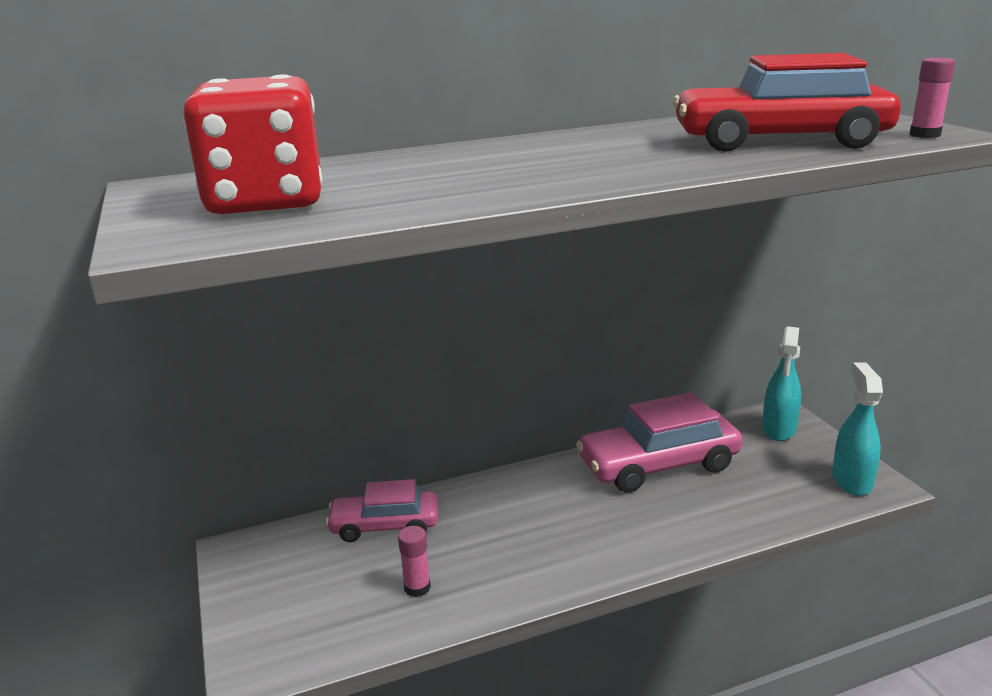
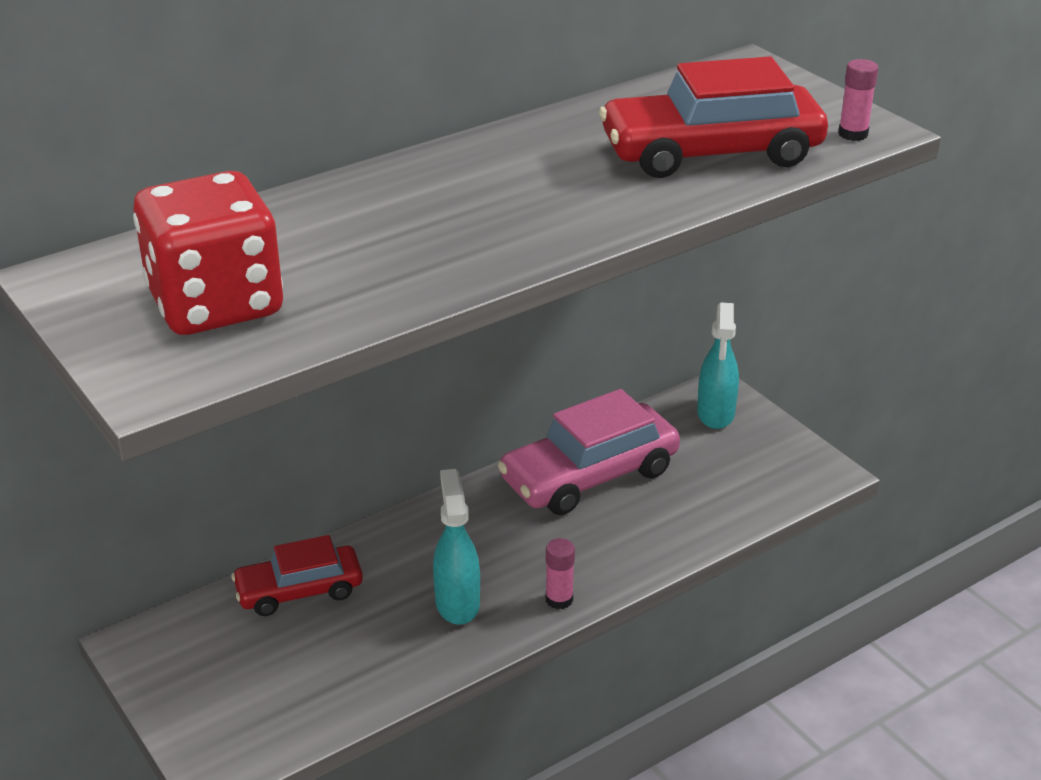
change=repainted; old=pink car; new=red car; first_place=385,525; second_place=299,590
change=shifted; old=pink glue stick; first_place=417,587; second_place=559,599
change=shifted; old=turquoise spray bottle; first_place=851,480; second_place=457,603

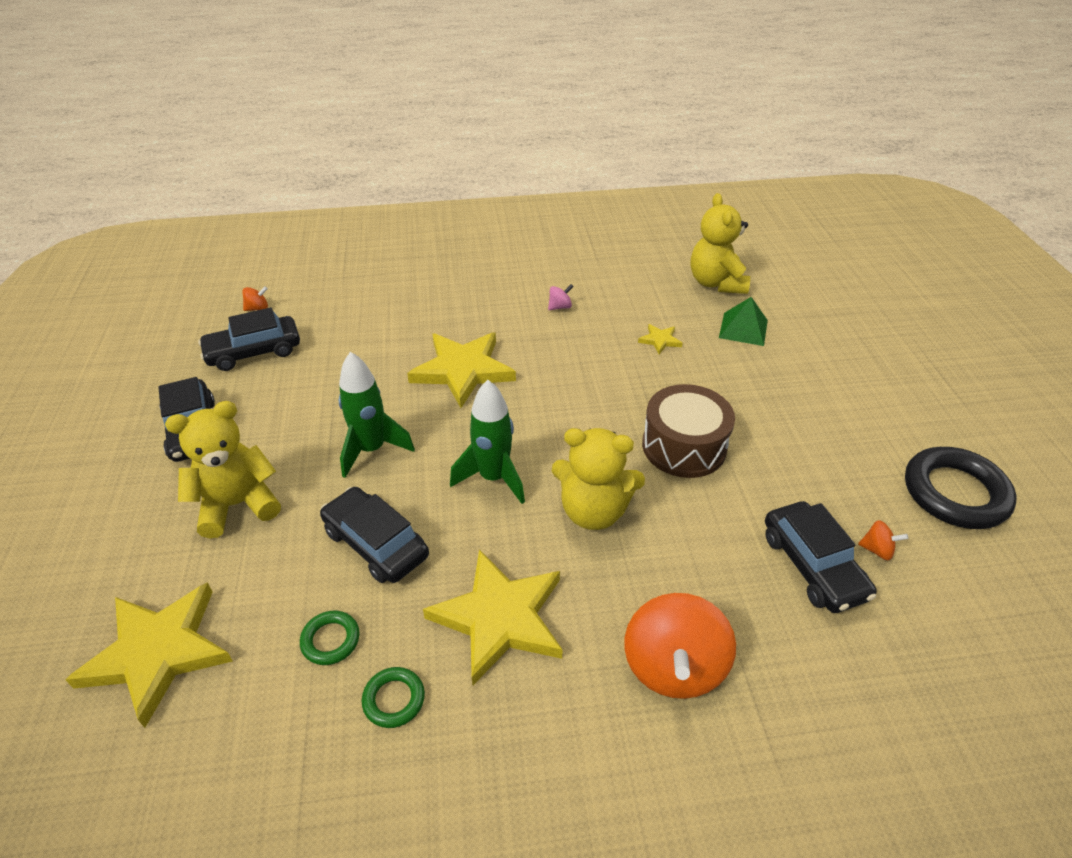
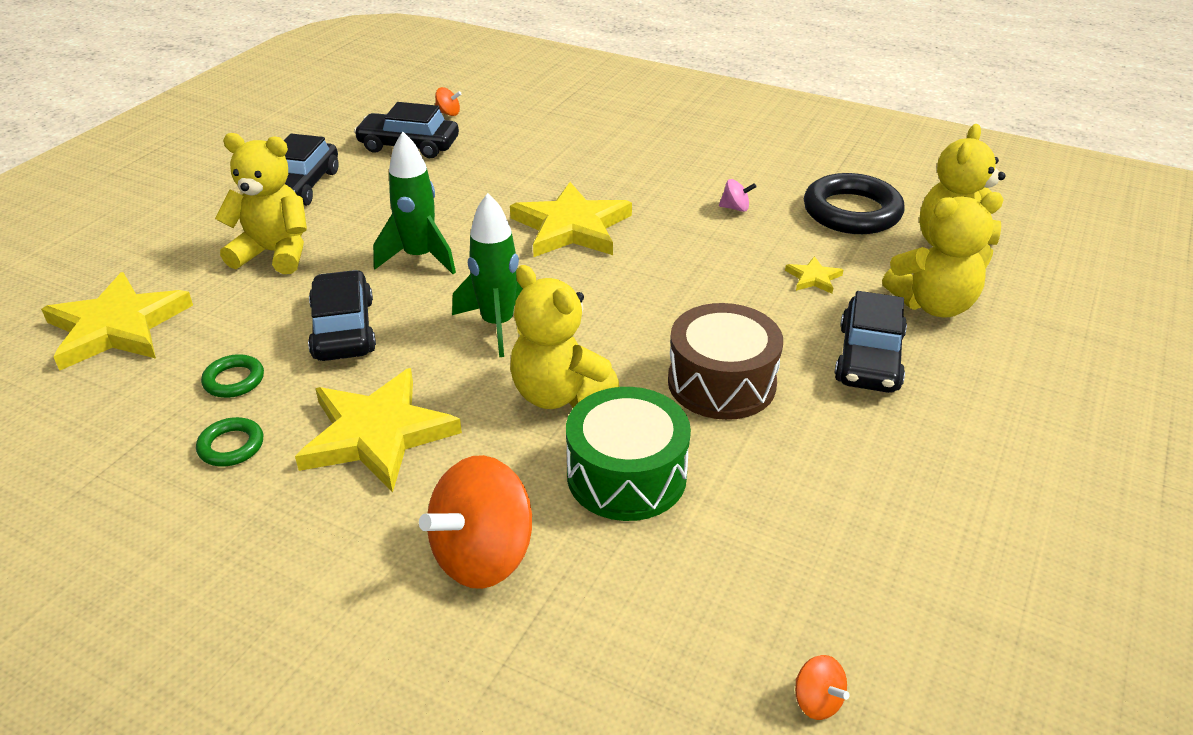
change=swapped; old=green pyramid; new=yellow teddy bear; first_place=743,329; second_place=933,305
change=shifted; old=black car; first_place=813,565; second_place=869,358
change=shifted; old=orange spinning top; first_place=877,550; second_place=817,701
change=shifted; old=black ring; first_place=955,493; second_place=852,212
change=new; new=green drum; second_place=626,475

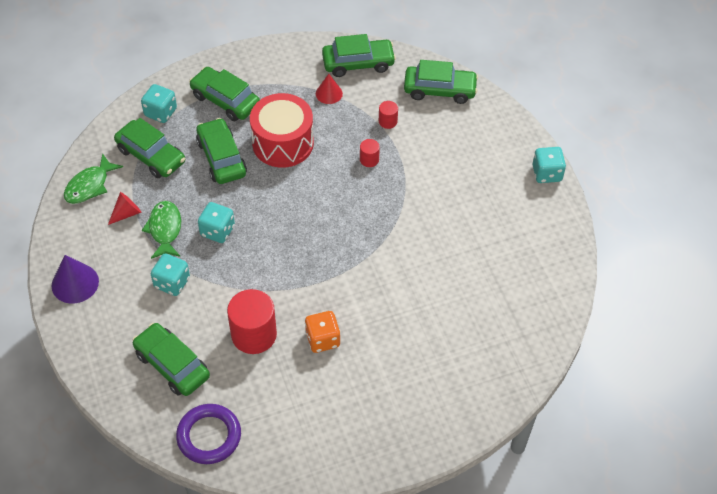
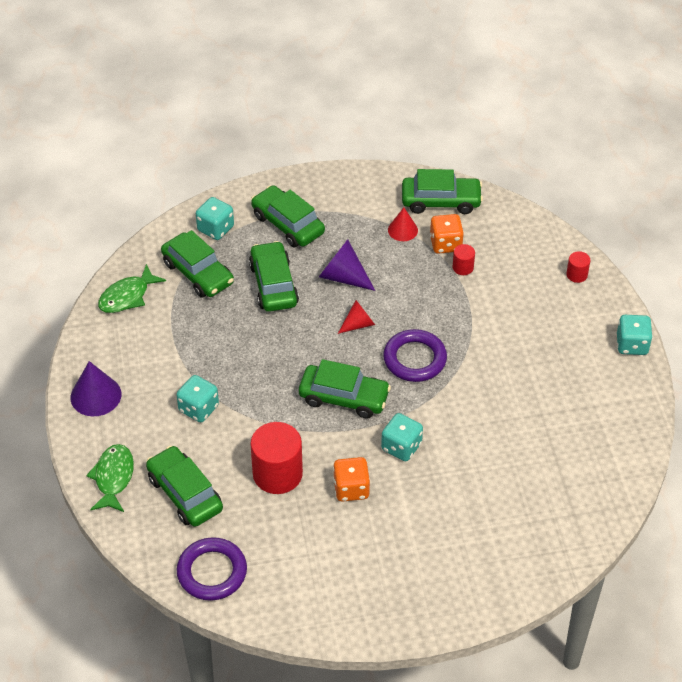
change=shifted; old=red cone; first_place=126,213; second_place=358,324
change=shifted; old=green fish; first_place=165,229; second_place=113,478
change=shifted; old=turquoise dice; first_place=217,231; second_place=401,447
change=swapped; old=red drum; new=purple cone; first_place=283,143; second_place=343,277
change=shifted; old=red cylinder; first_place=369,159; second_place=576,275
change=shifted; old=green car; first_place=439,90; second_place=344,397
change=new; new=purple ring; second_place=415,359
change=new; new=orange dice; second_place=445,244

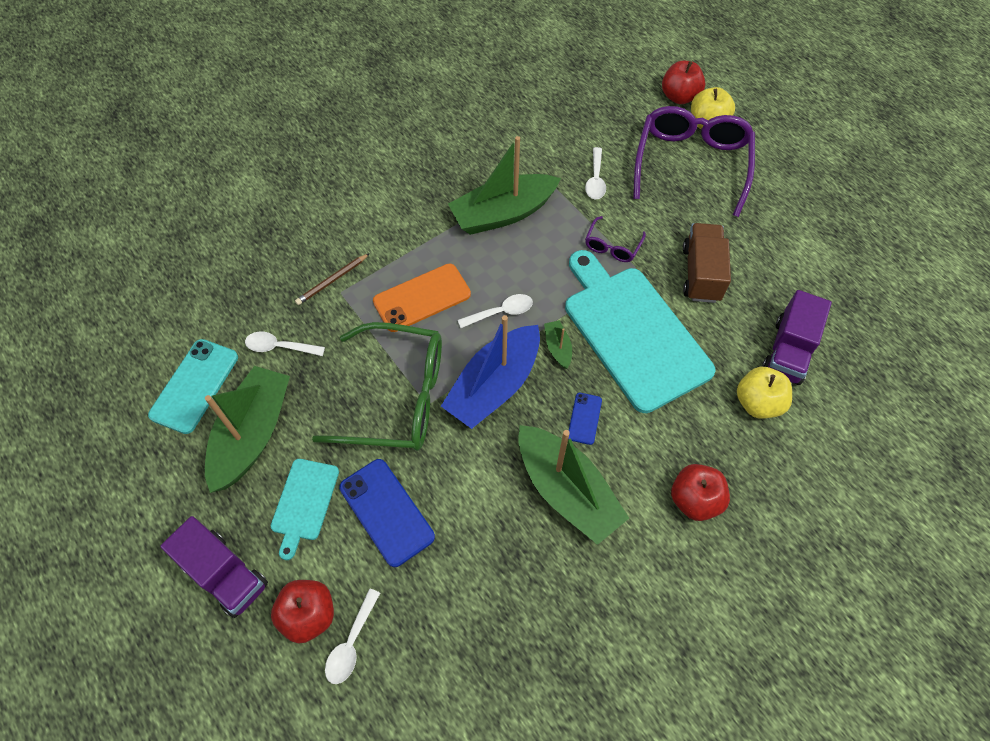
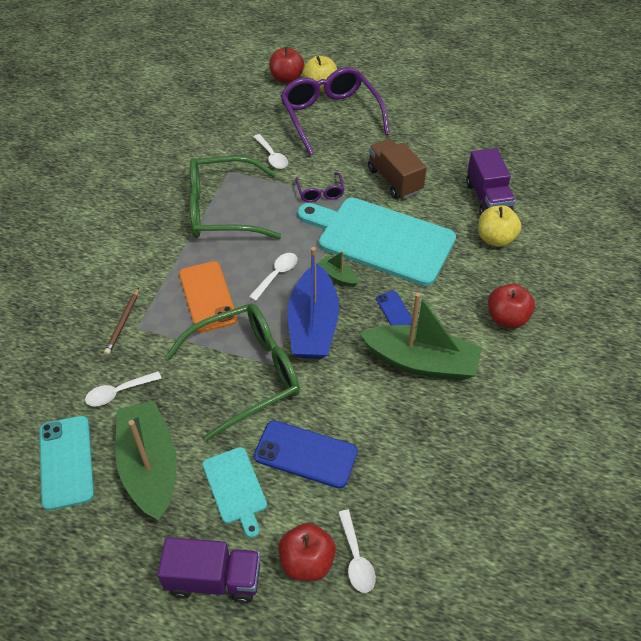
change=rotated; old=orange phone; first_place=422,298; second_place=207,297; degrees=-45
change=swapped; old=green boat; new=green glasses; first_place=503,213; second_place=222,210

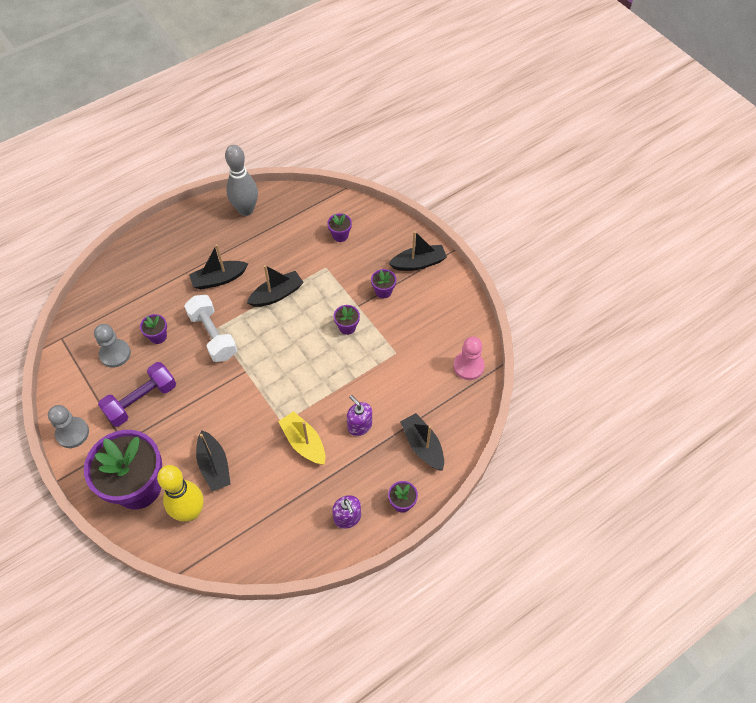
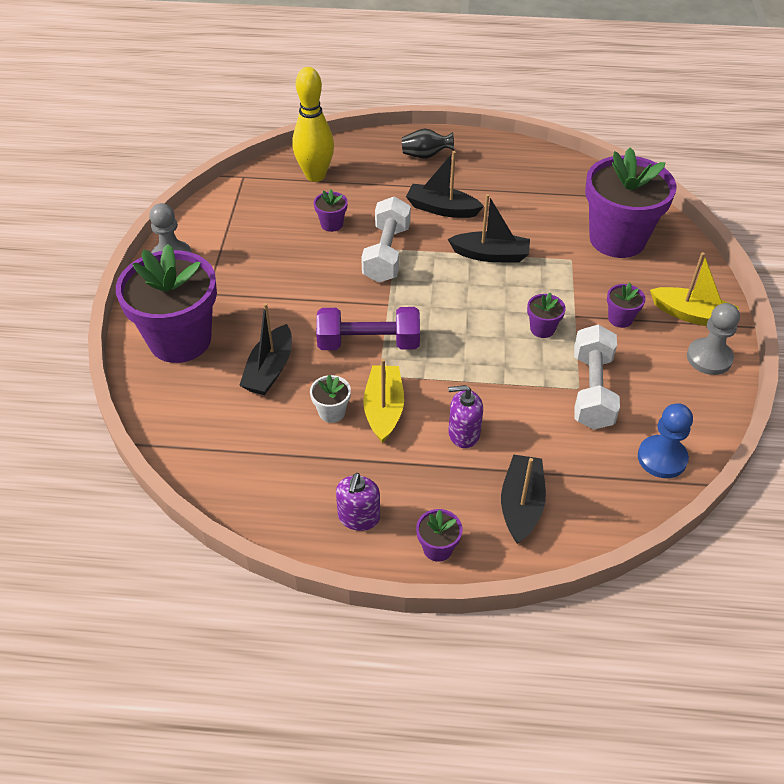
change=shifted; old=grey pawn; first_place=115,354; second_place=709,358
change=shifted; old=purple dumbbell; first_place=141,401; second_place=368,343
change=shifted; old=yellow bowling pin; first_place=190,512; second_place=315,175
change=gone; old=grey bowling pin; first_place=246,210
change=scaled; old=purple flower pot; first_place=340,235; second_place=617,239; factor=2.48
change=rotated; old=purple soap dispenser; first_place=359,425; second_place=463,433; degrees=-90
change=repainted; old=black boat; new=yellow boat; first_place=418,263; second_place=692,315
change=repainted; old=pink pawn; new=blue pawn; first_place=468,366; second_place=662,458
change=new; new=white flower pot; second_place=332,412
change=new; new=black vase; second_place=425,155
change=new; new=white dumbbell; second_place=592,390

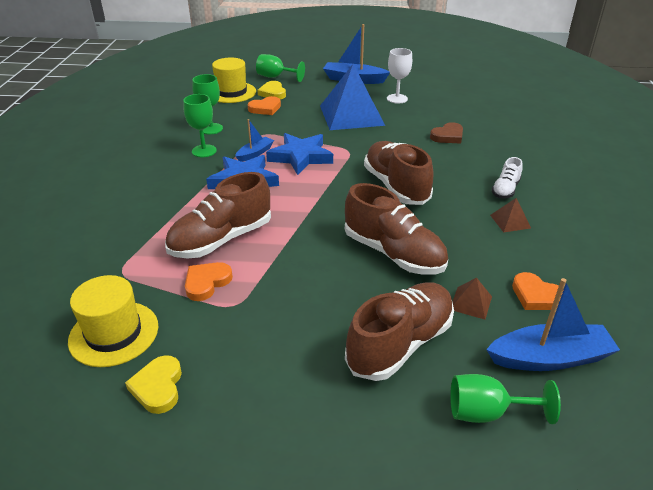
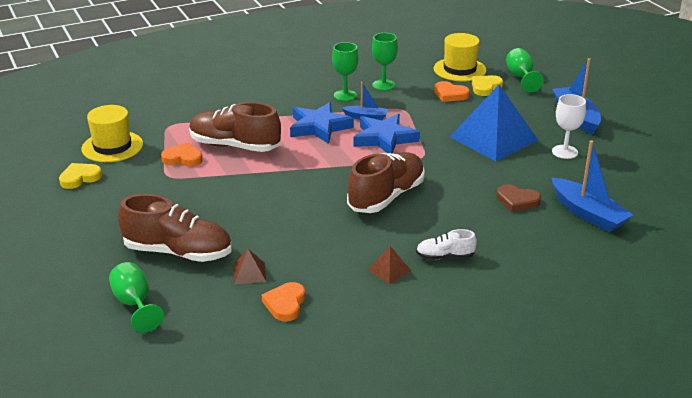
change=gone; old=brown shoe; first_place=393,253
change=shifted; old=blue boat; first_place=549,358; second_place=588,214

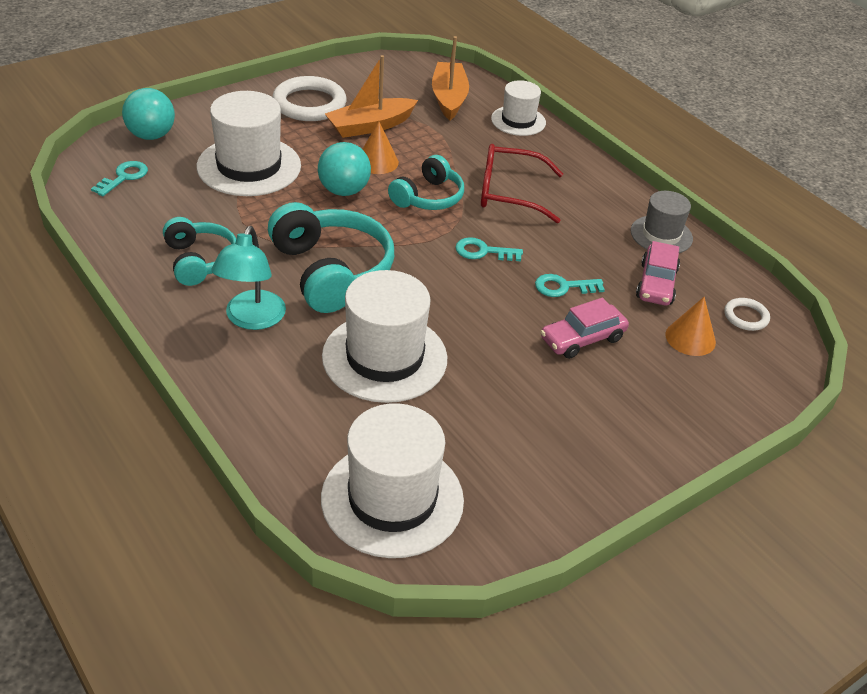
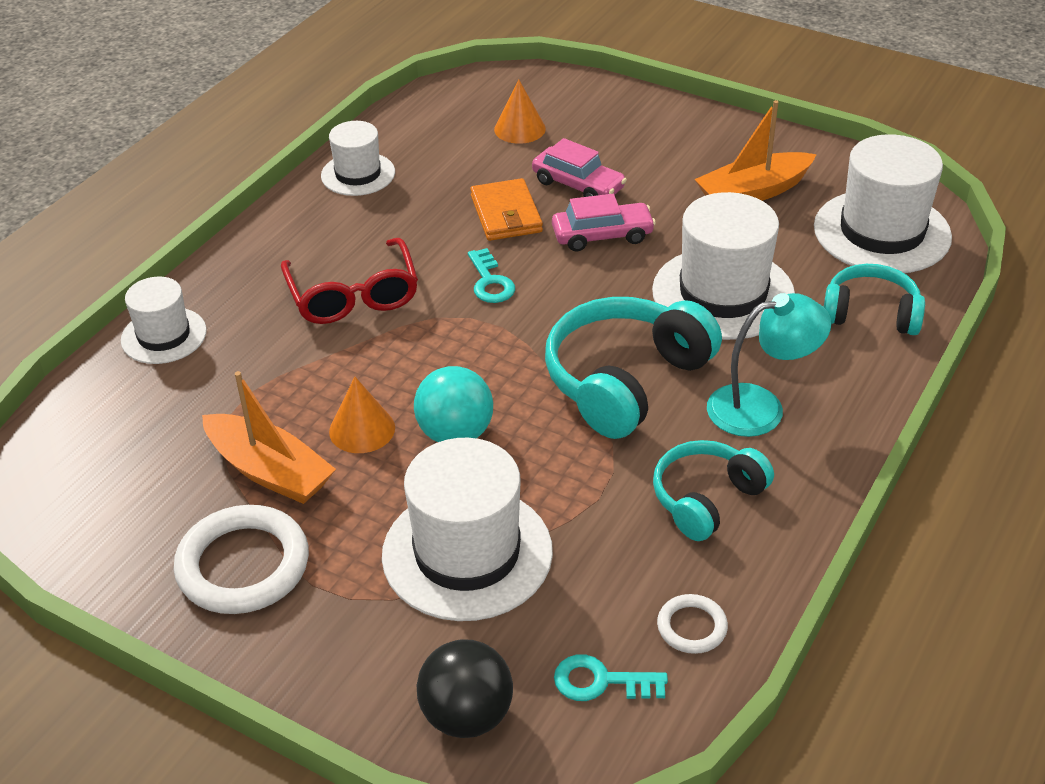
change=repainted; old=turquoise ball; new=black ball; first_place=151,135; second_place=467,715
change=shifted; old=turquoise headphones; first_place=428,197; second_place=870,314
change=shifted; old=orange boat; first_place=449,98; second_place=753,192
change=swapped; old=turquoise key; new=orange wallet; first_place=563,287; second_place=506,214
change=repainted; old=grey hat; new=white hat; first_place=661,235; second_place=358,174
change=shifted; old=pink car; first_place=656,284; second_place=602,236
change=shifted; old=white ring; first_place=746,317; second_place=692,627

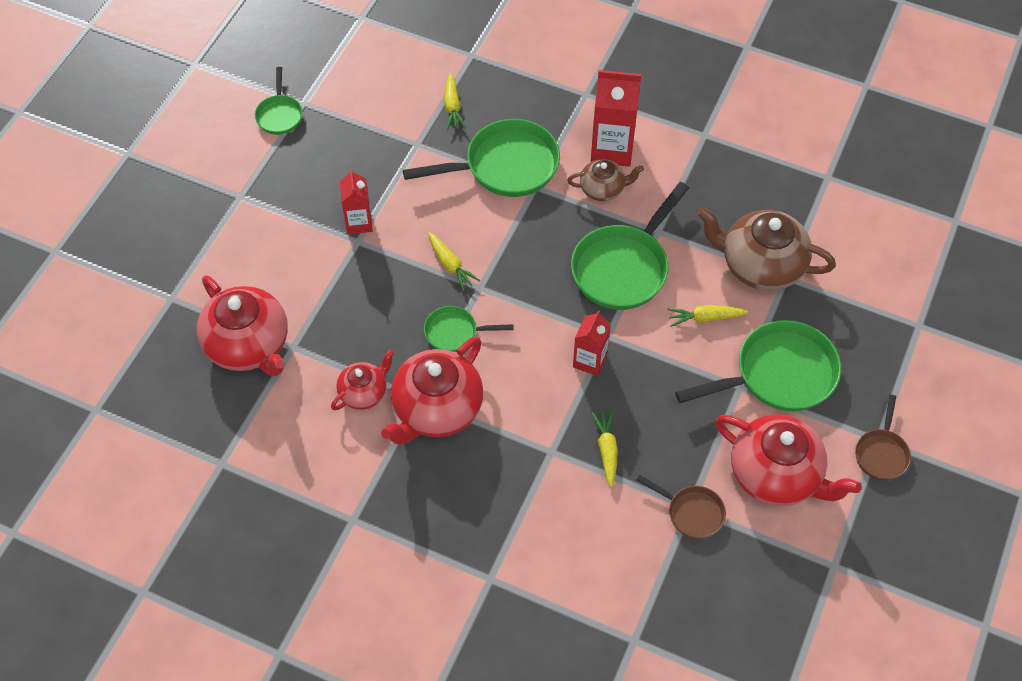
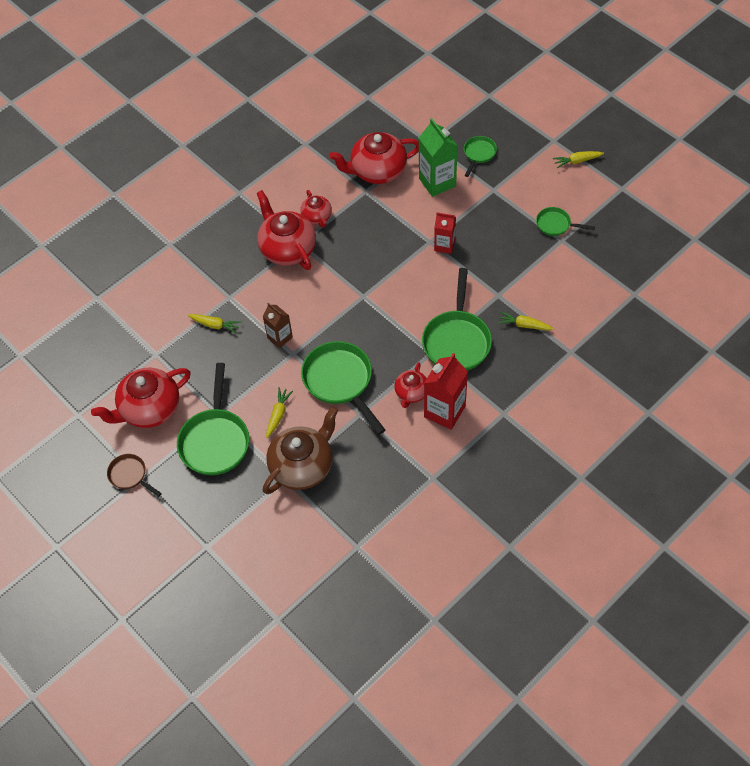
change=shifted; old=green pan; first_place=455,332; second_place=479,154
change=shifted; old=yellow carrot; first_place=450,265; second_place=577,161
change=repainted; old=brown teapot; new=red teapot; first_place=603,189; second_place=411,393
change=repainted; old=red carton; new=brown carton; first_place=589,361; second_place=280,337
change=gone; old=brown pan; first_place=691,513
change=new; new=green carton; second_place=437,182

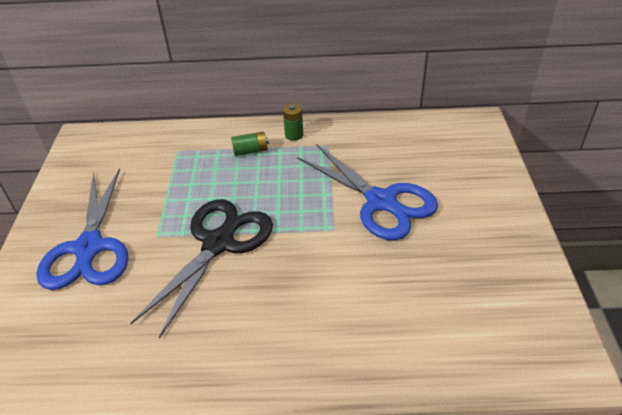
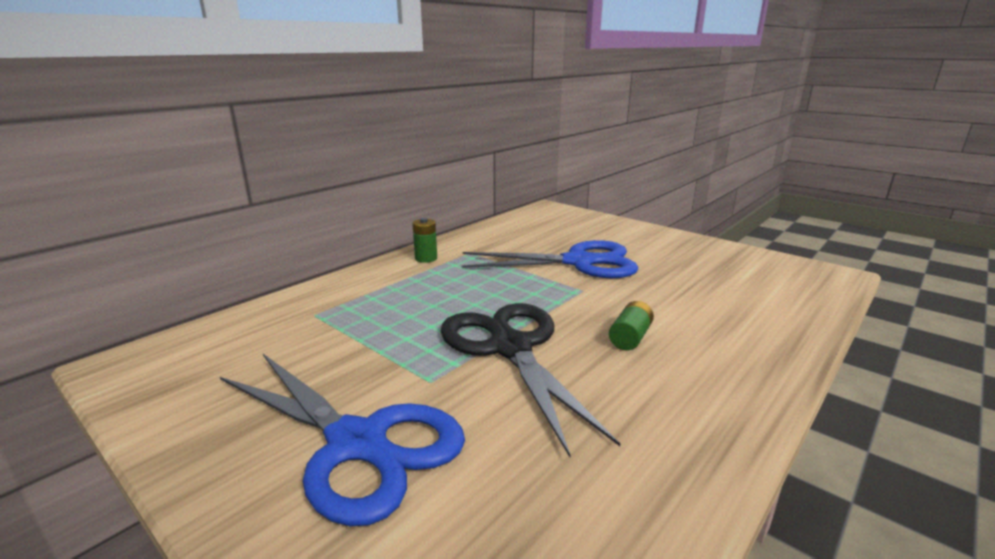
change=shifted; old=green battery; first_place=250,151; second_place=630,337

